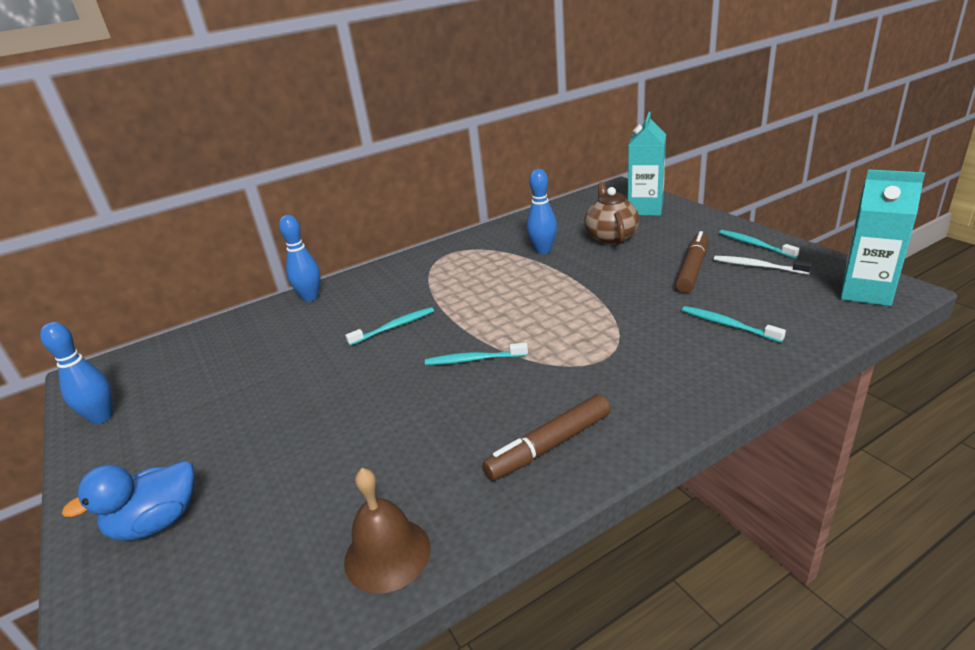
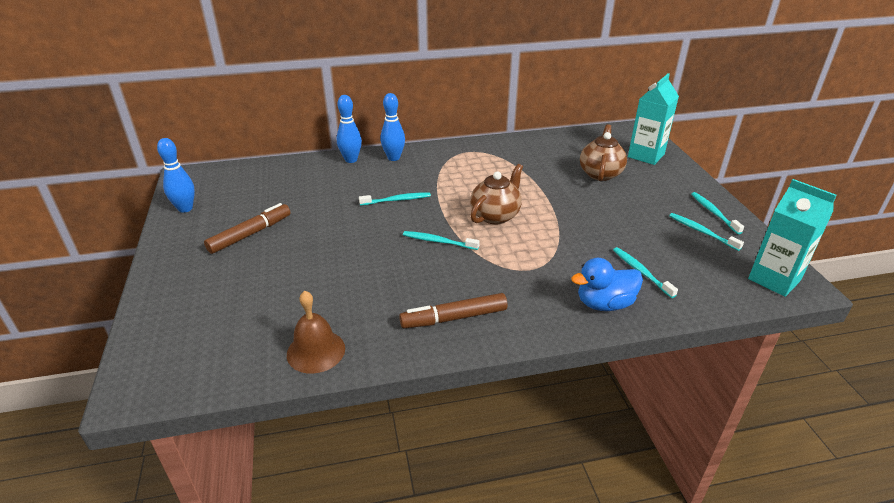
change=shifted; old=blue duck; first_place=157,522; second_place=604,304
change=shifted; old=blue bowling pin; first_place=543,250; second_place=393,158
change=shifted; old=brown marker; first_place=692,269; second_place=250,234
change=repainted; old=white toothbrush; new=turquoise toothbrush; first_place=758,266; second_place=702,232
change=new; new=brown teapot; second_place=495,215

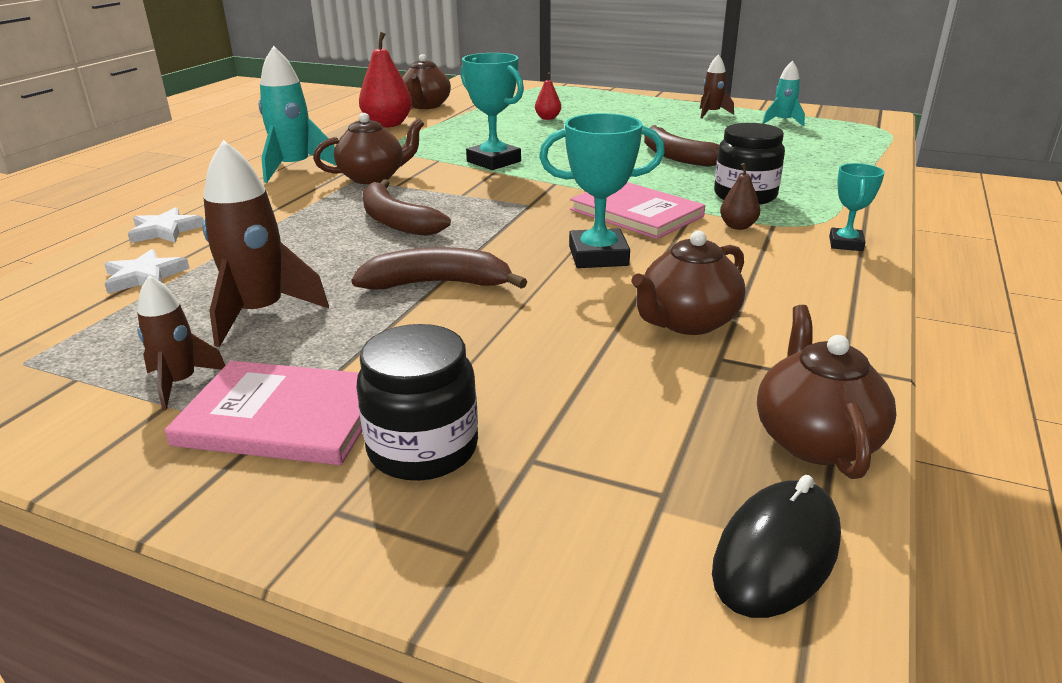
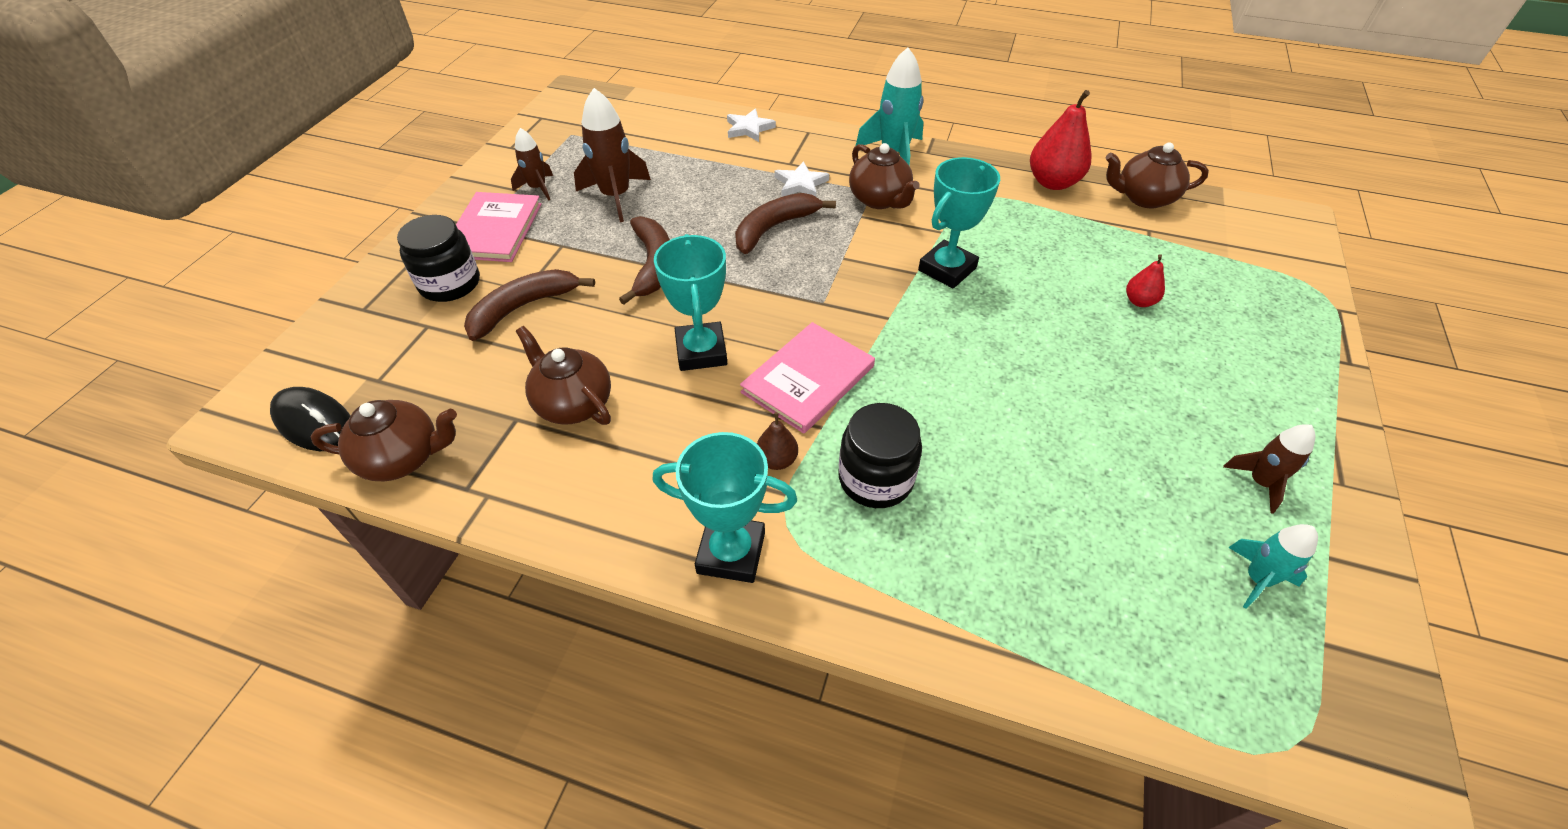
change=shifted; old=white star; first_place=144,276; second_place=800,184
change=shifted; old=brown banana; first_place=677,156; second_place=523,308
change=scaled; old=turquoise trophy; first_place=845,244; second_place=731,553; factor=1.7

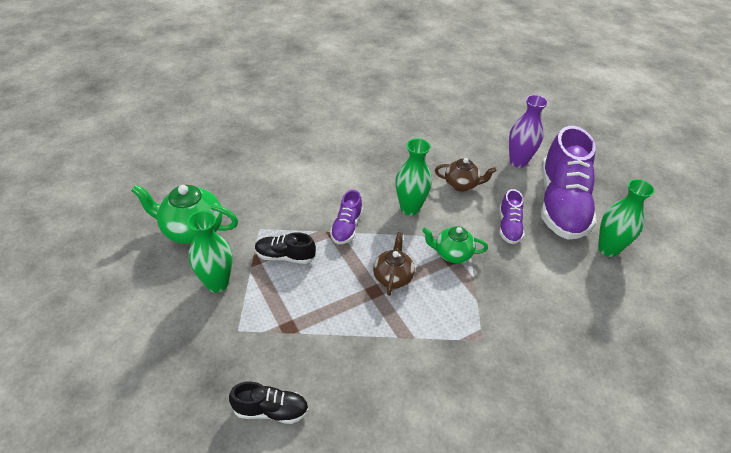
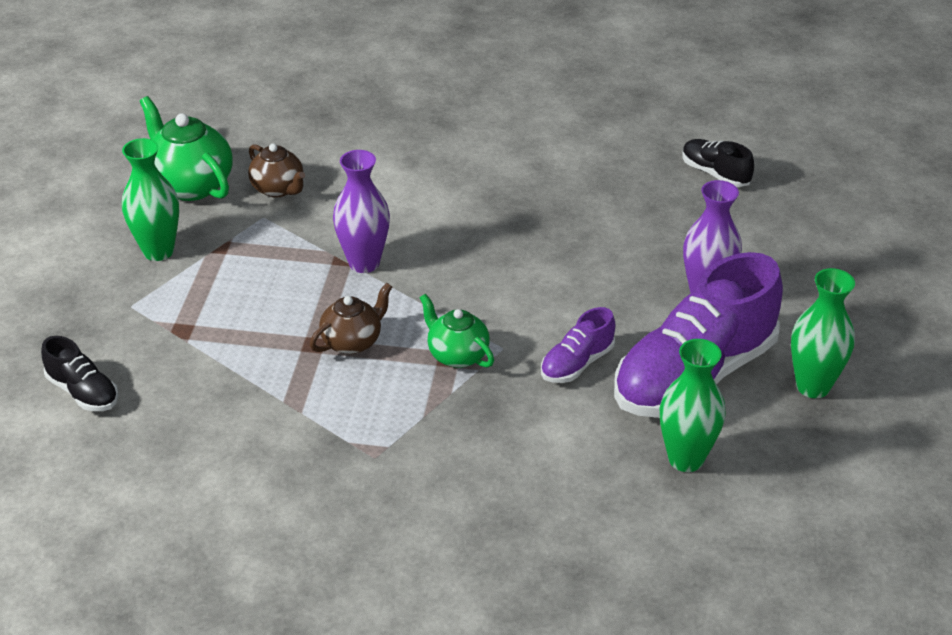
change=shifted; old=black shoe; first_place=285,256; second_place=715,174
change=swapped; old=purple shoe; new=purple vase; first_place=346,227; second_place=364,263
change=shifted; old=green vase; first_place=410,208; second_place=813,386
change=shifted; old=brown teapot; first_place=461,185; second_place=278,189

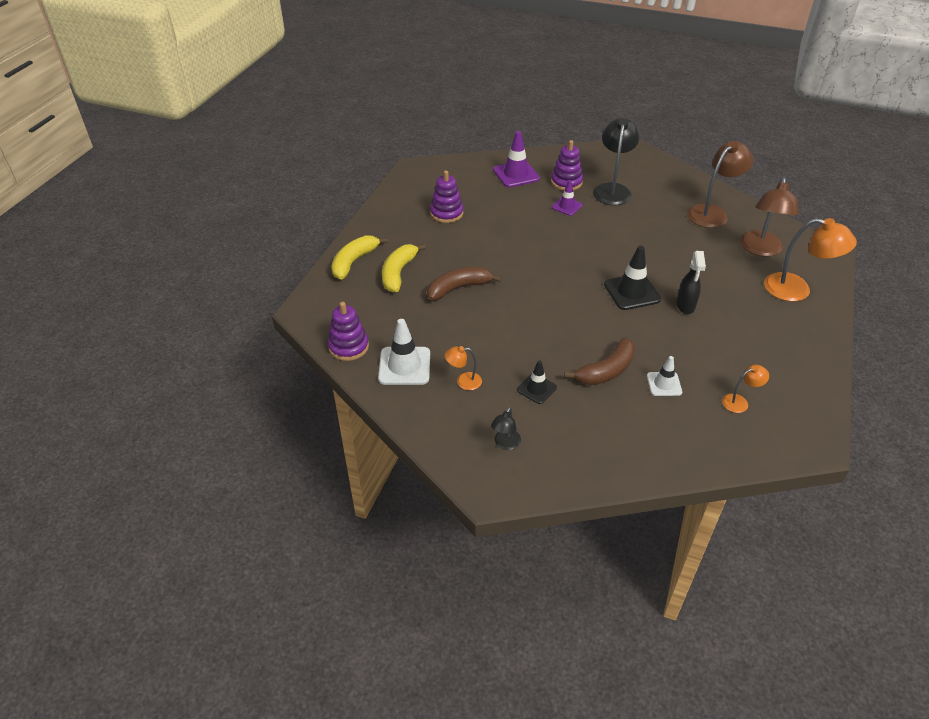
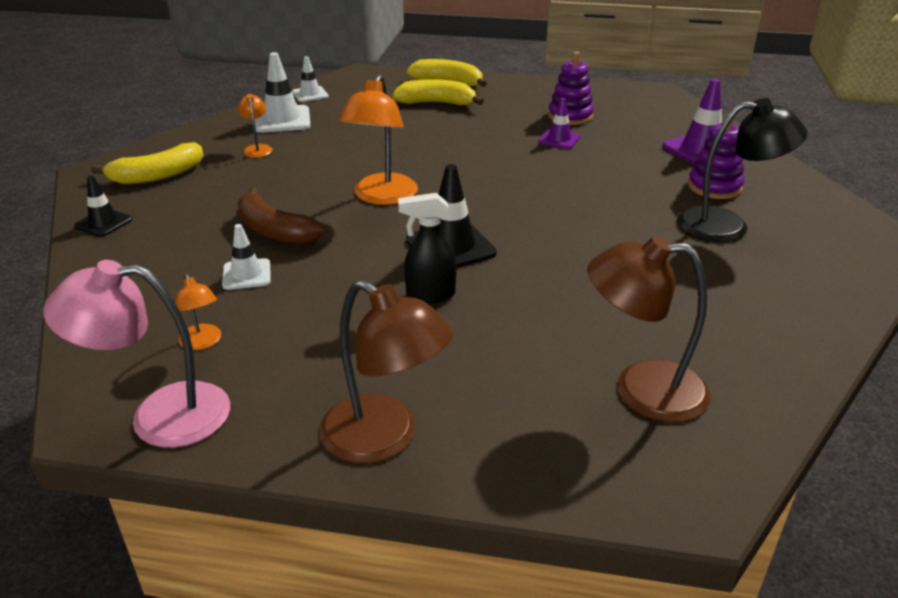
change=swapped; old=purple stacking toy; new=white traffic cone; first_place=348,347; second_place=310,94
change=gone; old=brown banana; first_place=458,288
change=swapped; old=black lamp; new=yellow banana; first_place=505,444; second_place=158,176
change=shifted; old=black traffic cone; first_place=536,388; second_place=103,223
change=shifted; old=purple traffic cone; first_place=567,206; second_place=559,139
change=shifted; old=brown lamp; first_place=712,213; second_place=384,438
change=shifted; old=orange lamp; first_place=797,290; second_place=381,197
change=new; new=pink lamp; second_place=160,416

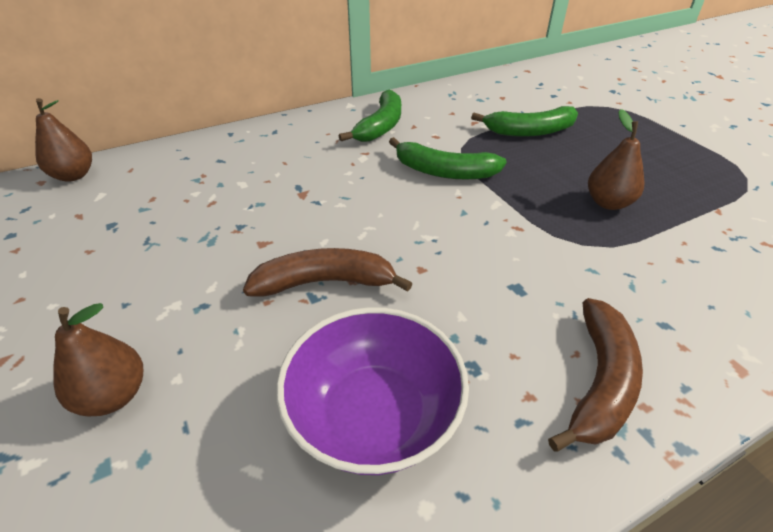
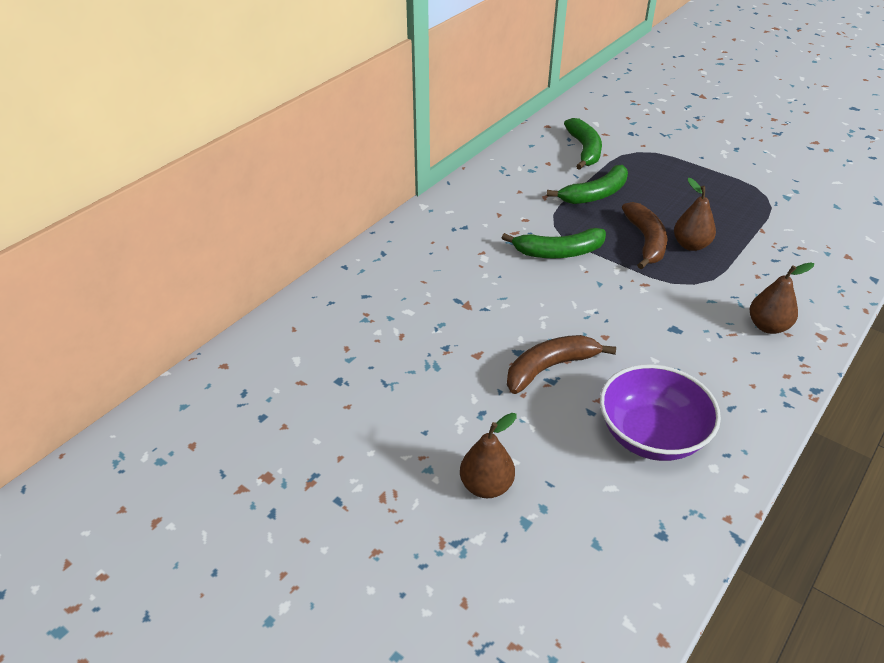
change=shifted; old=brown pear; first_place=74,175; second_place=768,326
change=shifted; old=green banana; first_place=381,126; second_place=584,150
change=shifted; old=brown banana; first_place=599,382; second_place=646,241

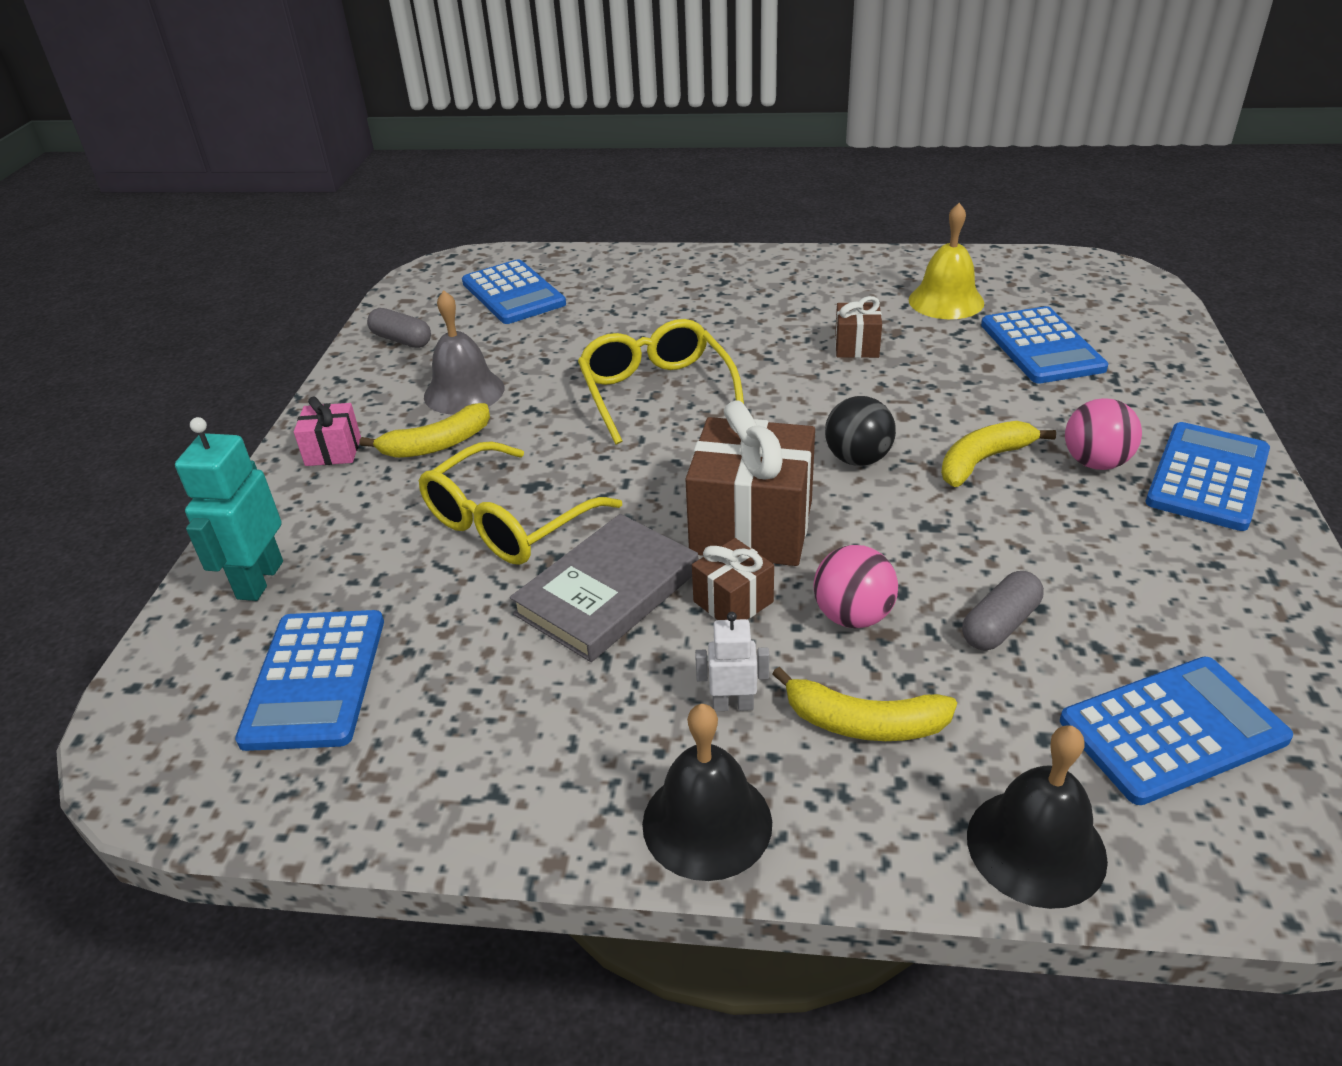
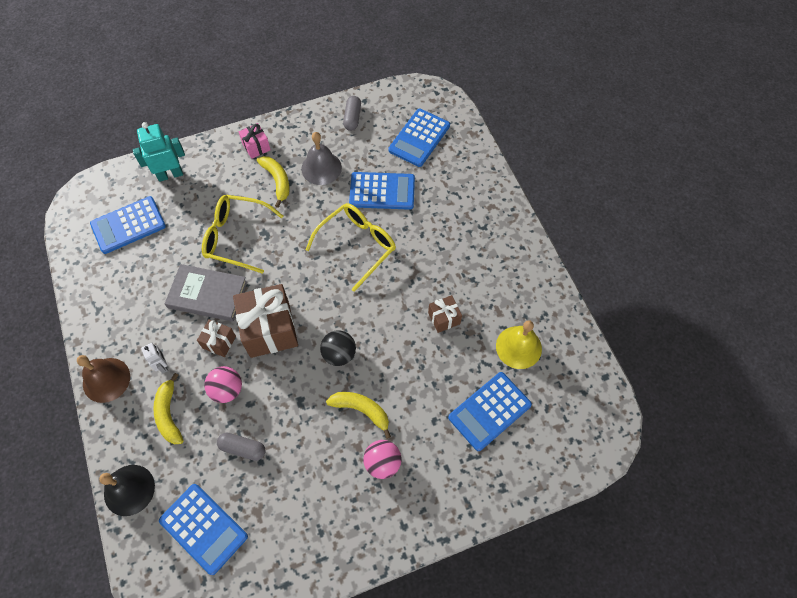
change=rotated; old=yellow banana; first_place=437,444; second_place=277,181; degrees=-150
change=repainted; old=black bell; new=brown bell; first_place=707,822; second_place=106,380
change=shifted; old=blue calculator; first_place=1207,477; second_place=382,191

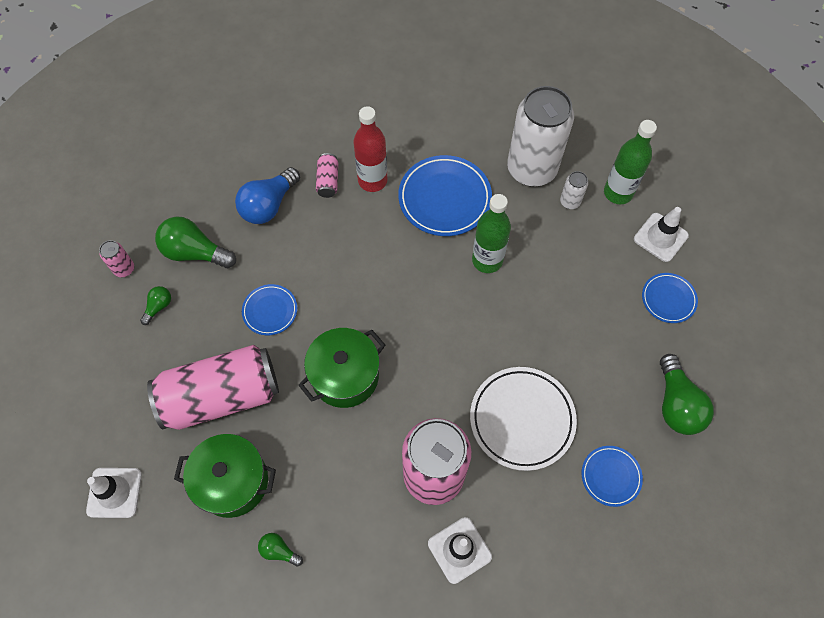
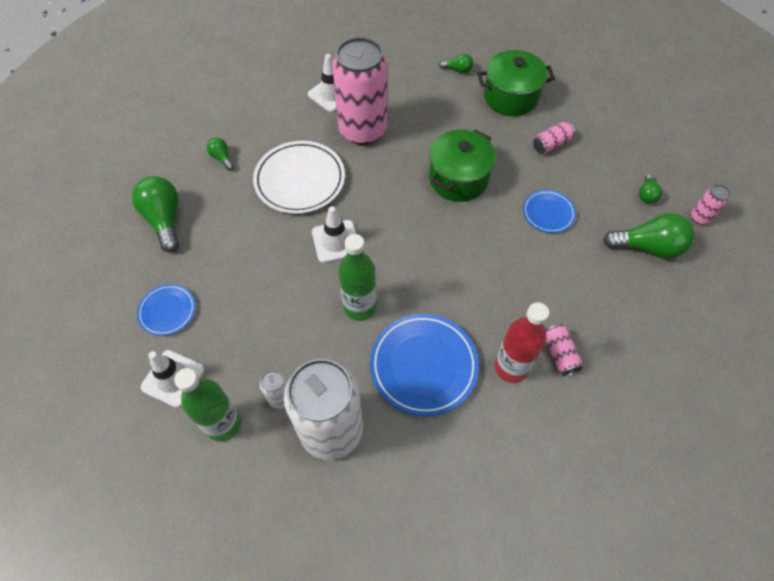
change=shifted; old=white traffic cone; first_place=114,492; second_place=336,241
change=scaled; old=pink can; first_place=221,396; second_place=551,144; factor=0.41
change=gone; old=blue light bulb; first_place=269,205
change=swapped; old=blue plate; new=green light bulb; first_place=610,476; second_place=222,158

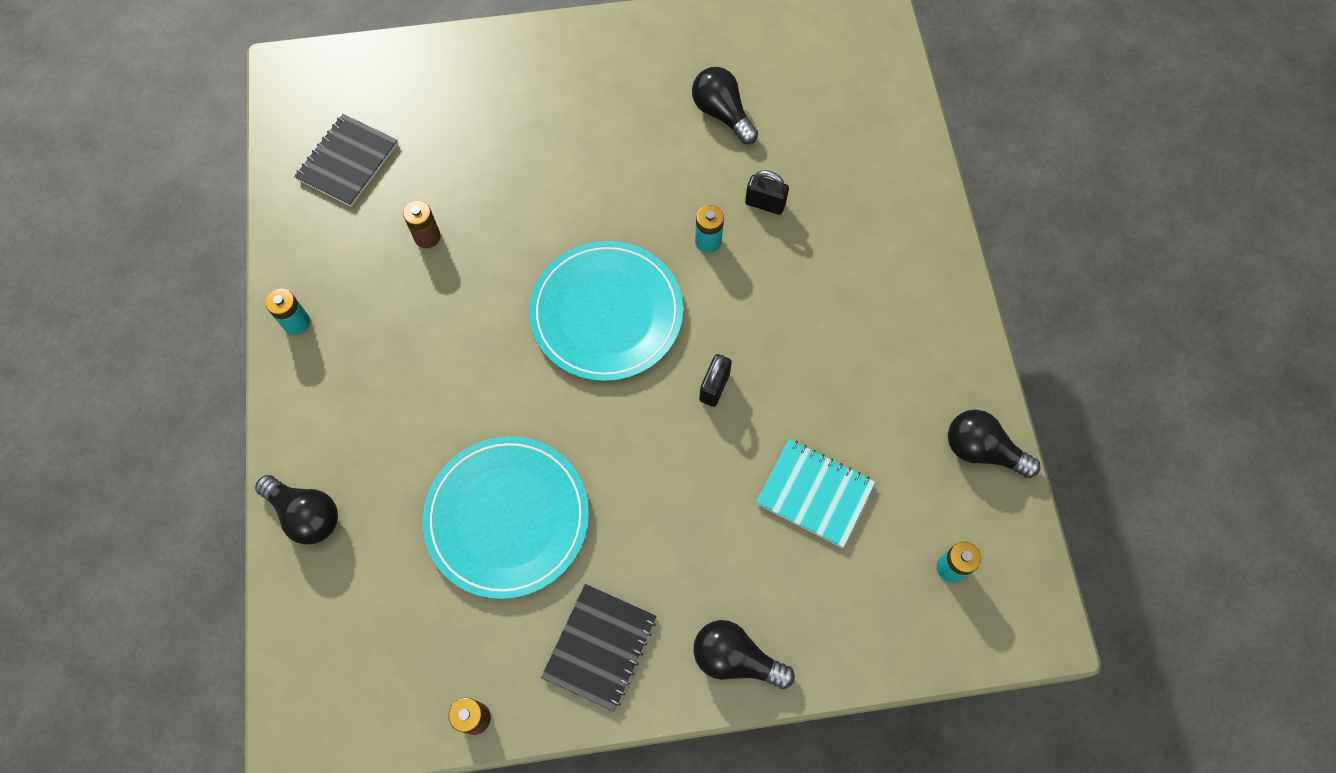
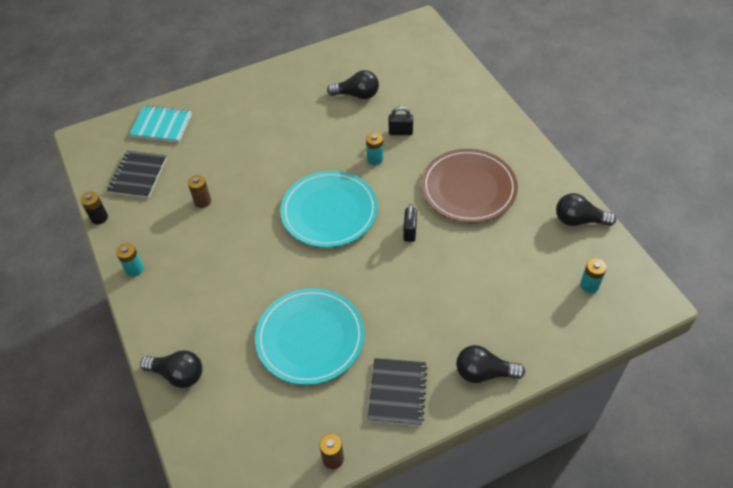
change=rotated; old=black light bulb; first_place=722,113; second_place=357,95; degrees=150
change=shifted; old=turquoise notebook; first_place=814,494; second_place=161,125
change=new; new=black battery; second_place=99,217
change=new; new=brown plate; second_place=468,188

